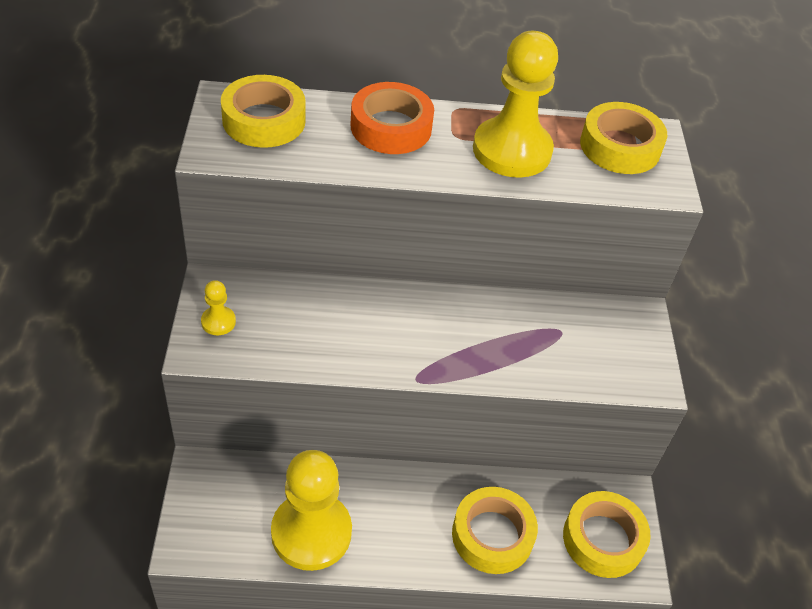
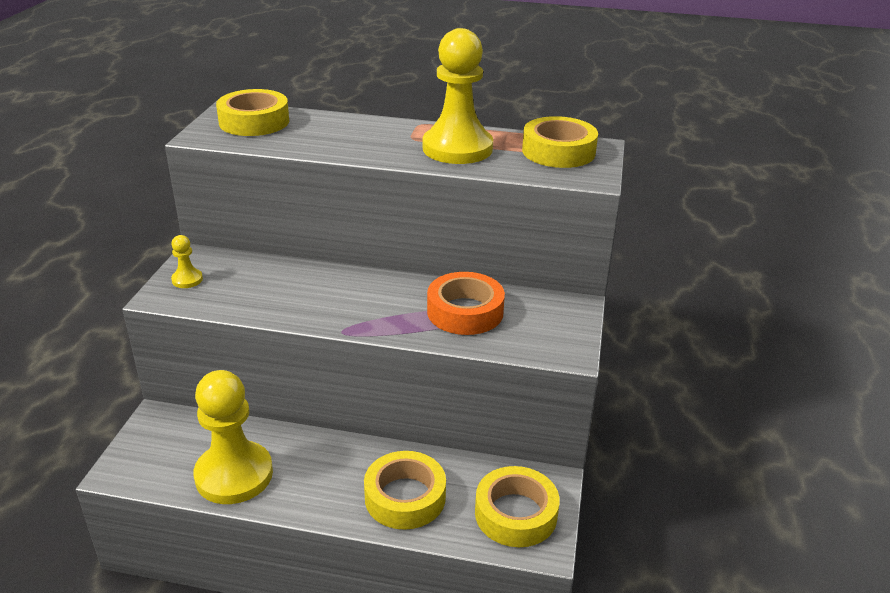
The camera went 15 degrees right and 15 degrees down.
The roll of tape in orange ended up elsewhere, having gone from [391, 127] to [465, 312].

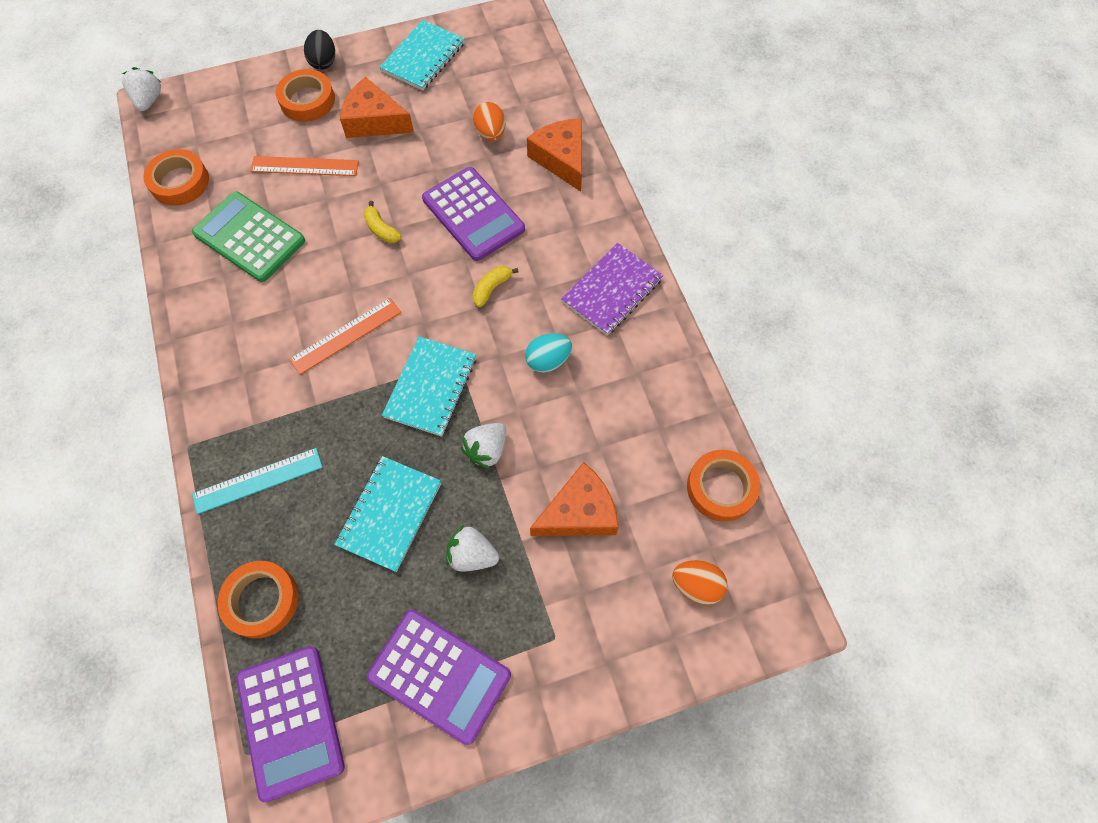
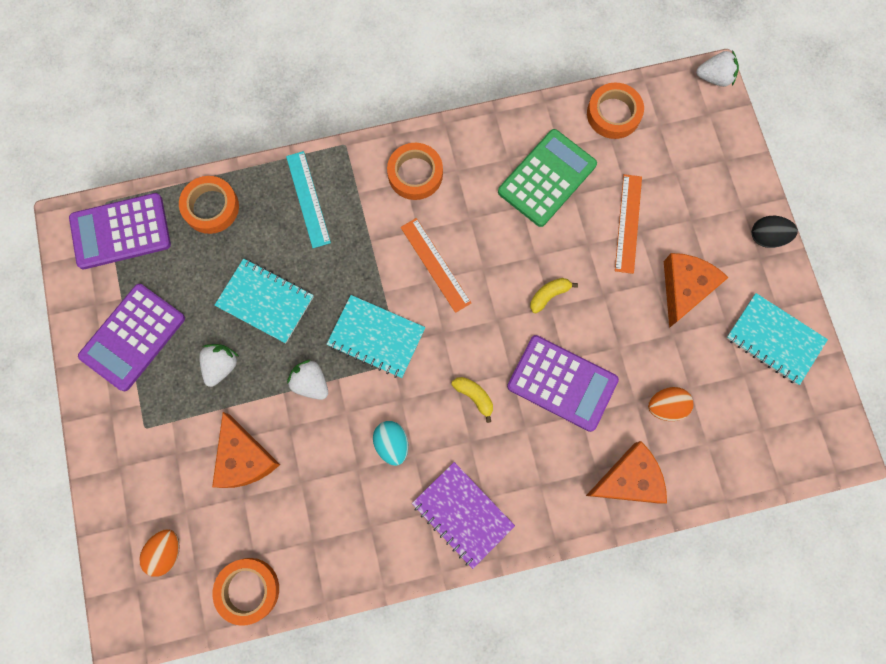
The camera went 95 degrees right and 10 degrees up.
The roll of tape in orange ended up elsewhere, having gone from [307, 100] to [415, 174].
The pocket calculator in violet at [473, 214] ended up facing another way, 120 degrees counterclockwise from before.

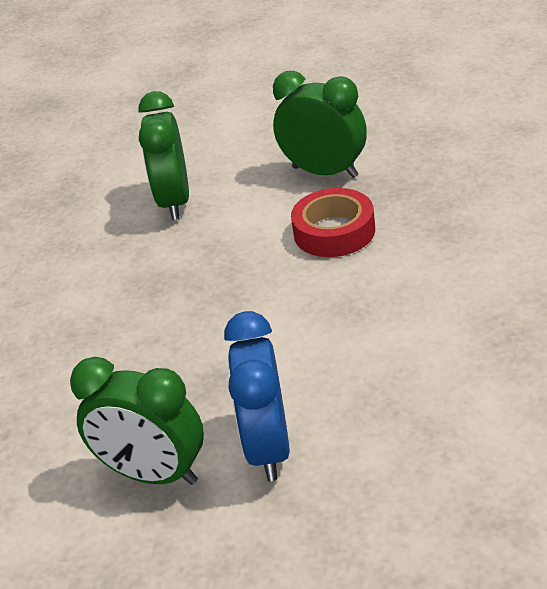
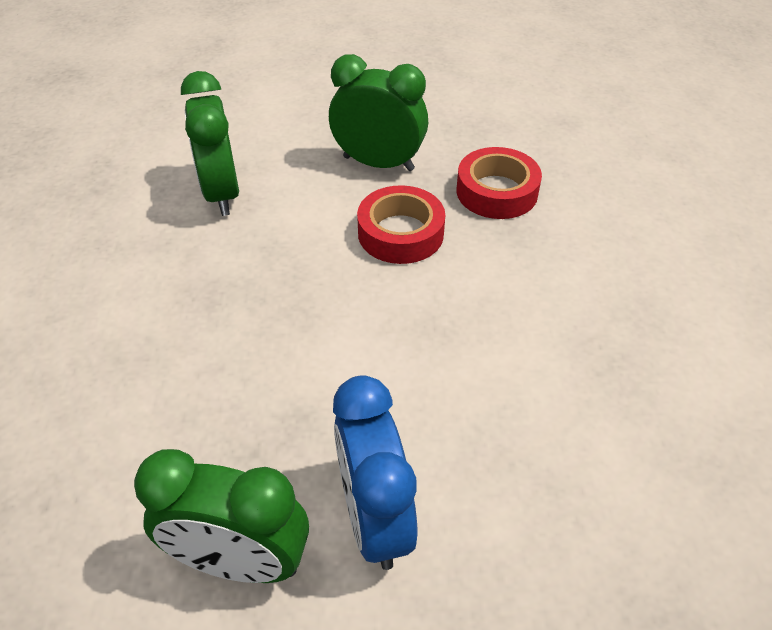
The camera went 15 degrees left and 10 degrees up.
The second view gained the roll of tape in scarlet at [497, 191].

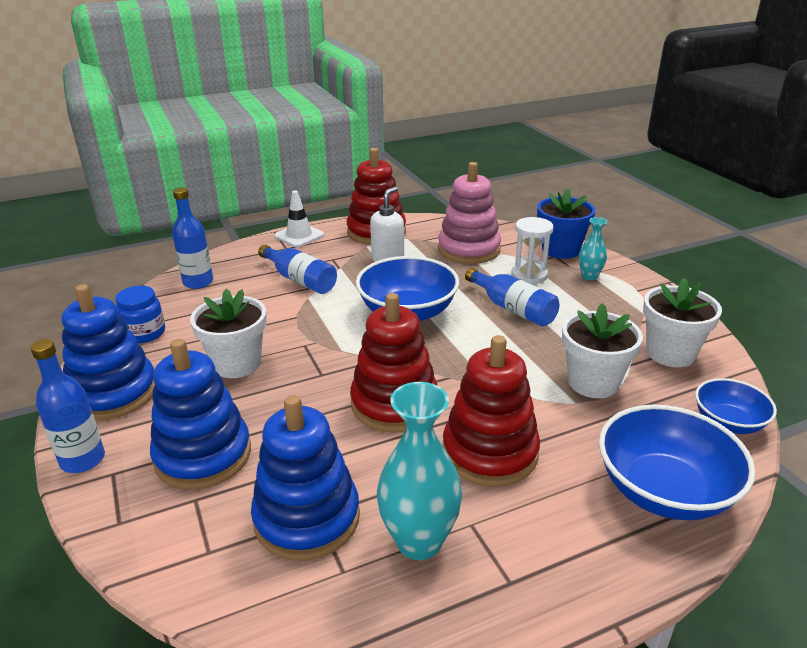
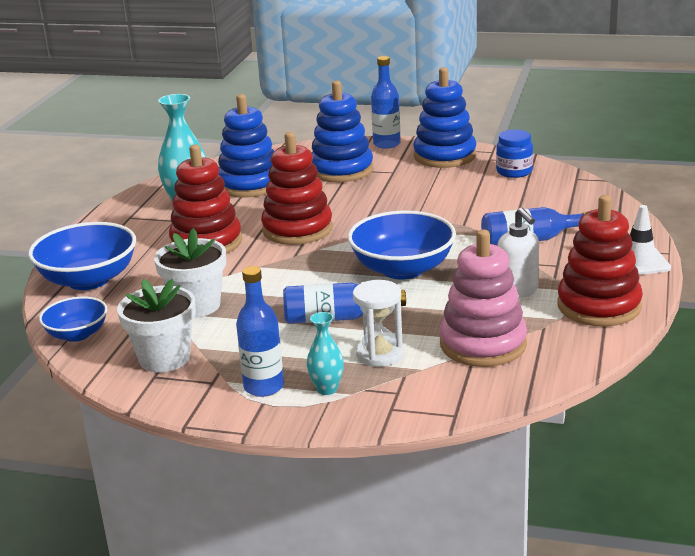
The camera went 130 degrees right and 5 degrees down.
The flask in blue ended up elsewhere, having gone from [198, 282] to [263, 387].
The second view lost the potted plant in snow-white at [237, 364].
The second view lost the potted plant in blue at [560, 250].

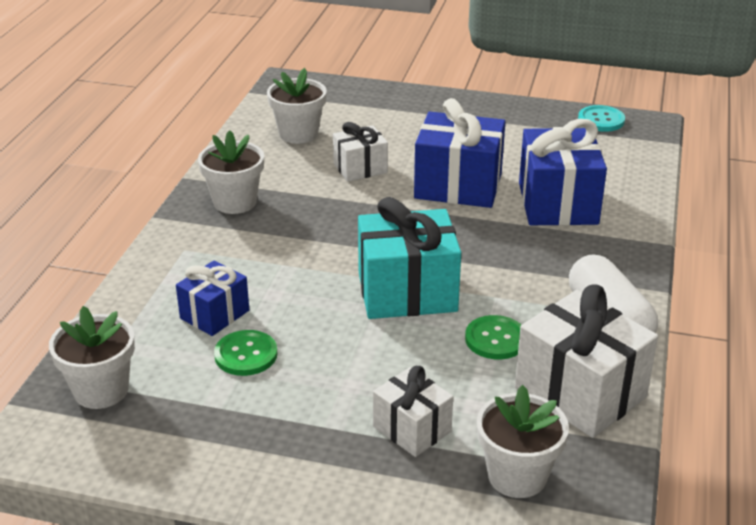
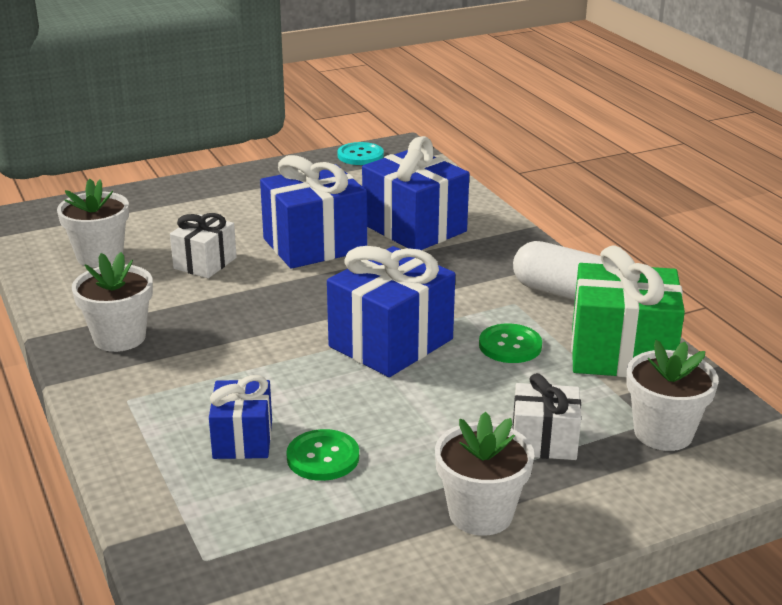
The camera went 40 degrees left and 5 degrees down.
What was the present in turquoise at [407, 292] turned into the present in blue at [391, 343].
The potted plant in snow-white ended up elsewhere, having gone from [101, 390] to [480, 514].
What was the present in snow-white at [580, 392] turned into the present in green at [621, 353].

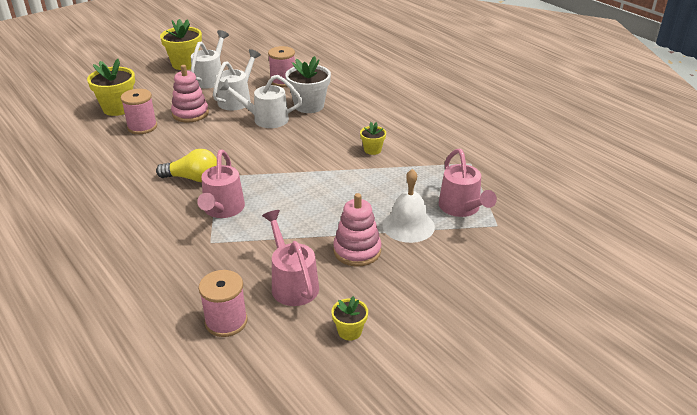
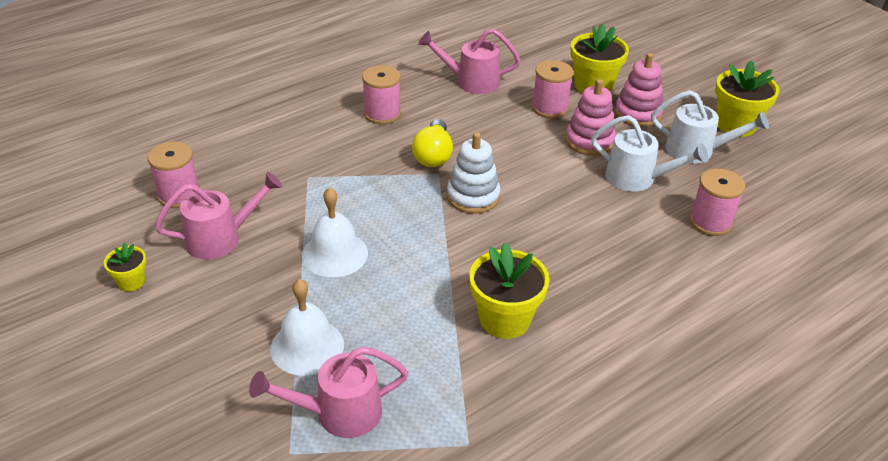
The camera went 90 degrees right and 5 degrees up.
The second view gained the hand bell in snow-white at [335, 254].
The second view gained the bobbin in rosy at [382, 114].
The watering pot in rosy ended up elsewhere, having gone from [222, 210] to [470, 81].
The second view gained the stacking rings in snow-white at [473, 196].
The size of the potted plant in bright yellow at [372, 150] changed by a factor of 1.89.
The stacking rings in rosy ended up elsewhere, having gone from [357, 251] to [637, 114].
The second view lost the watering pot in snow-white at [265, 119].
The second view lost the potted plant in snow-white at [309, 106].

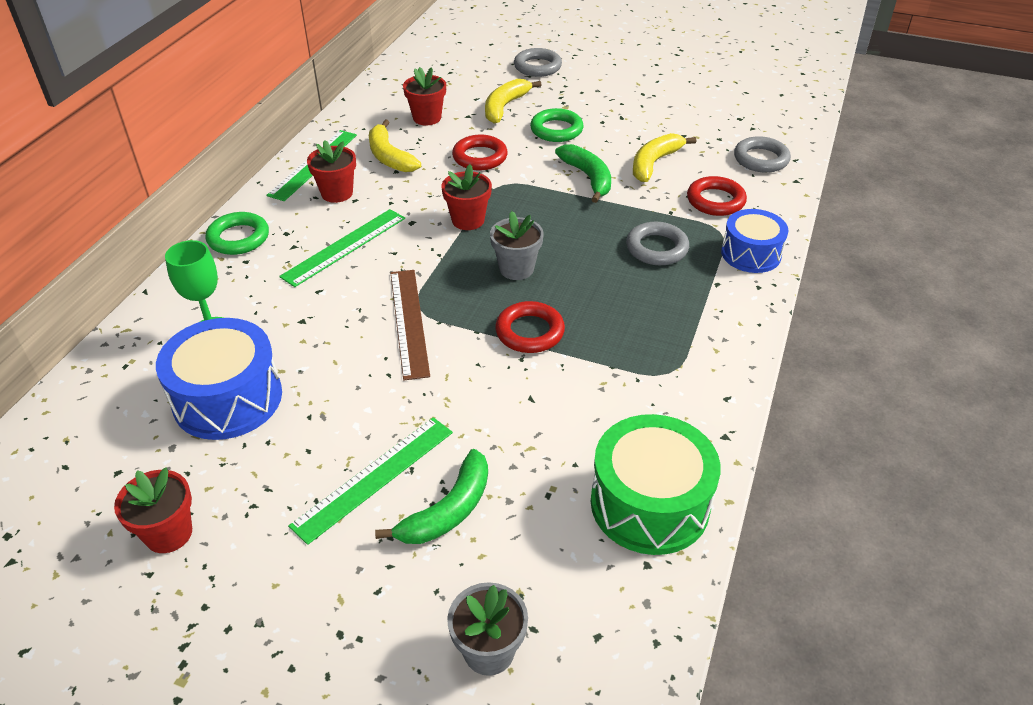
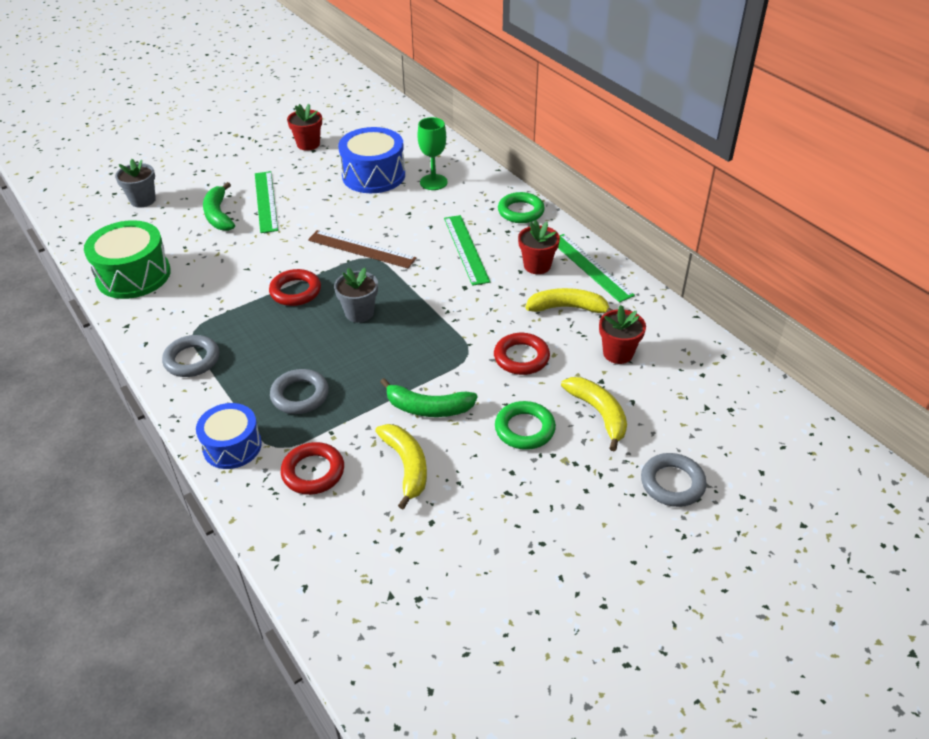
The camera went 125 degrees right and 0 degrees up.
The hoop in grey ended up elsewhere, having gone from [761, 159] to [192, 360].
The second view lost the potted plant in scarlet at [468, 220].

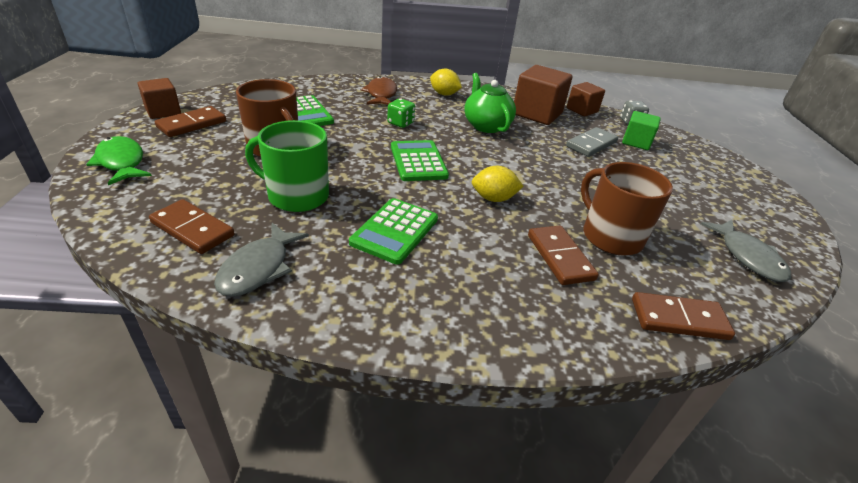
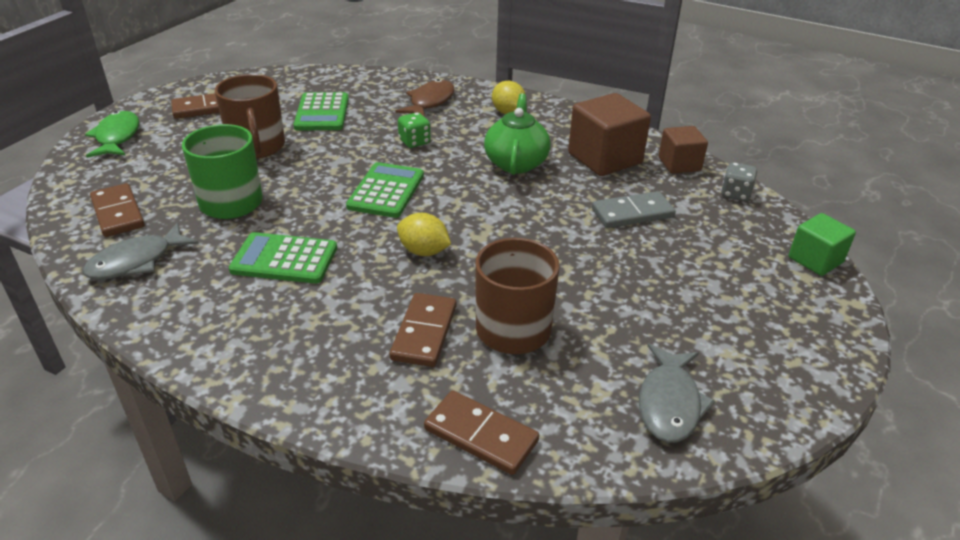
The camera went 30 degrees right and 0 degrees up.
The pocket calculator in green at [395, 231] ended up facing another way, 45 degrees clockwise from before.
The cube in green ended up elsewhere, having gone from [636, 142] to [815, 260].
The second view lost the cube in brown at [163, 111].

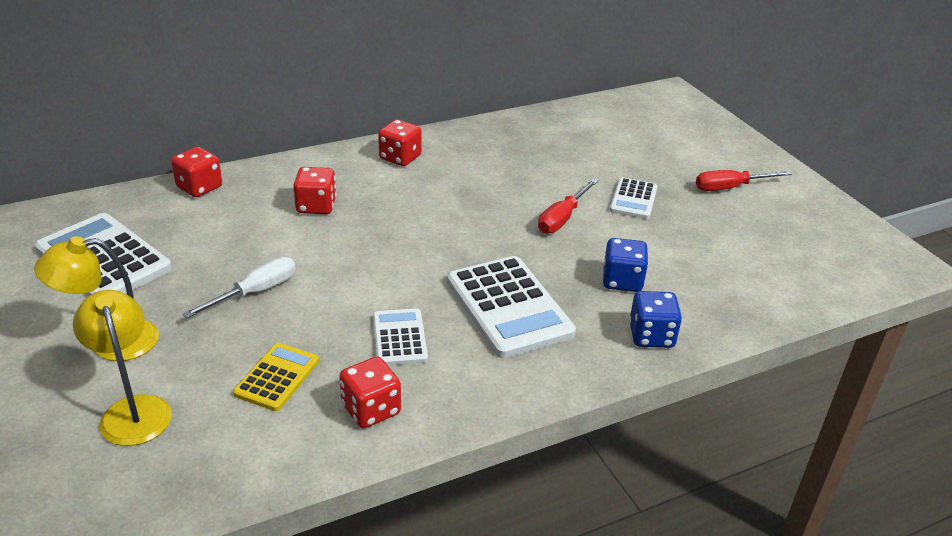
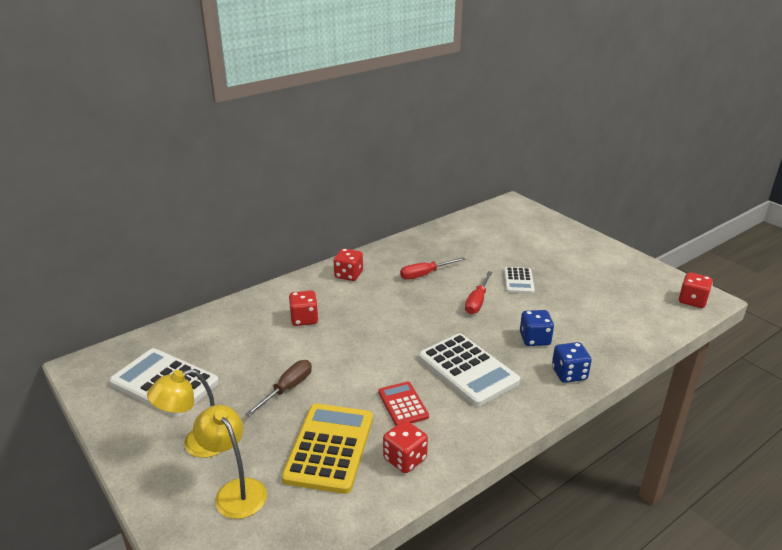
The camera went 10 degrees left and 5 degrees down.
What was the flat screwdriver in snow-white at [255, 292] turned into the flat screwdriver in brown at [287, 389].
The size of the pocket calculator in bright yellow at [277, 377] changed by a factor of 1.80.
What was the pocket calculator in snow-white at [399, 338] turned into the pocket calculator in scarlet at [403, 404].
The flat screwdriver in scarlet ended up elsewhere, having gone from [730, 188] to [425, 274].
The game die in scarlet ended up elsewhere, having gone from [199, 187] to [692, 301].

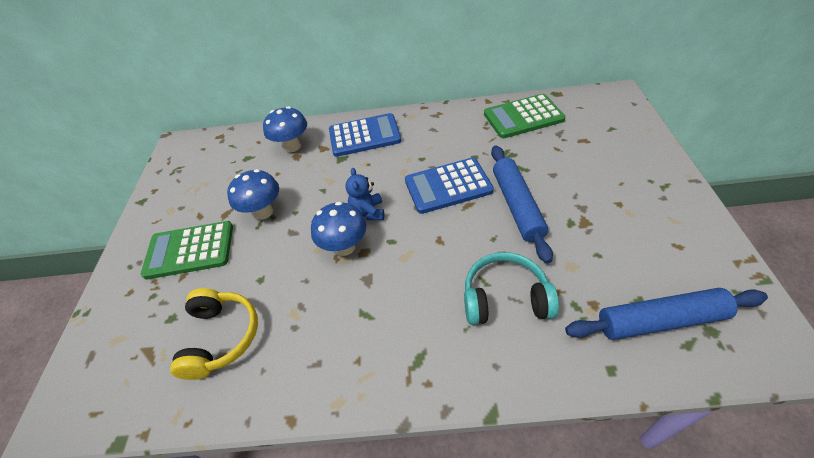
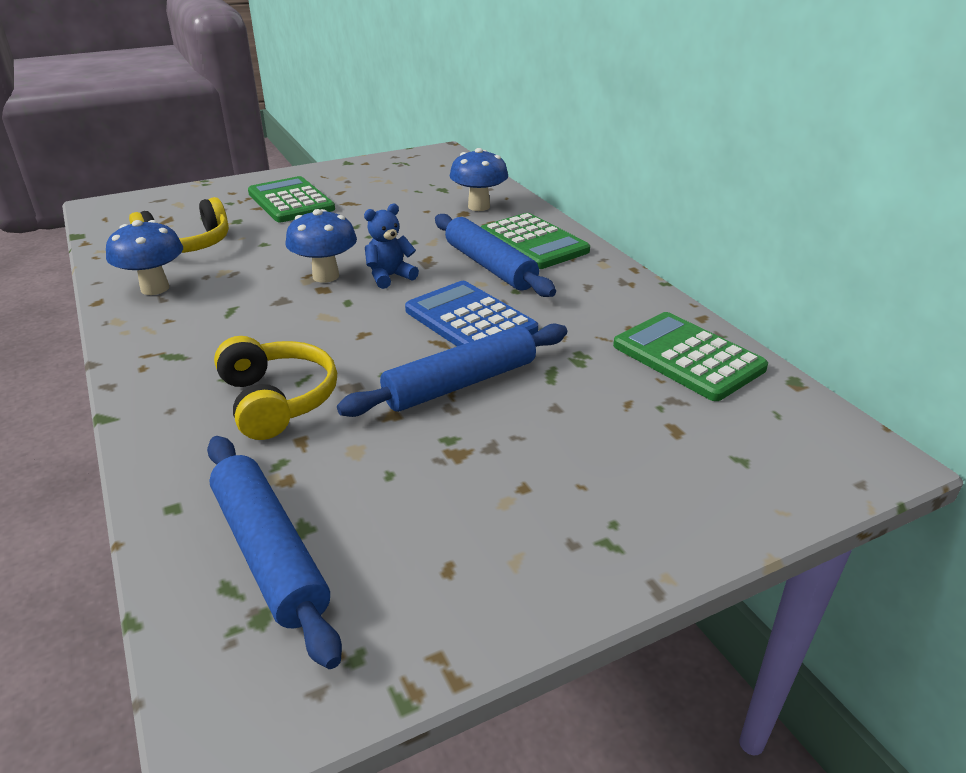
The camera went 60 degrees right and 15 degrees down.
The toadstool in blue ended up elsewhere, having gone from [264, 212] to [155, 288].
What was the headphones in turquoise at [505, 298] turned into the headphones in bright yellow at [277, 400].
The second view gained the dough roller in blue at [489, 266].
What was the pocket calculator in blue at [364, 136] turned into the pocket calculator in green at [533, 242].

